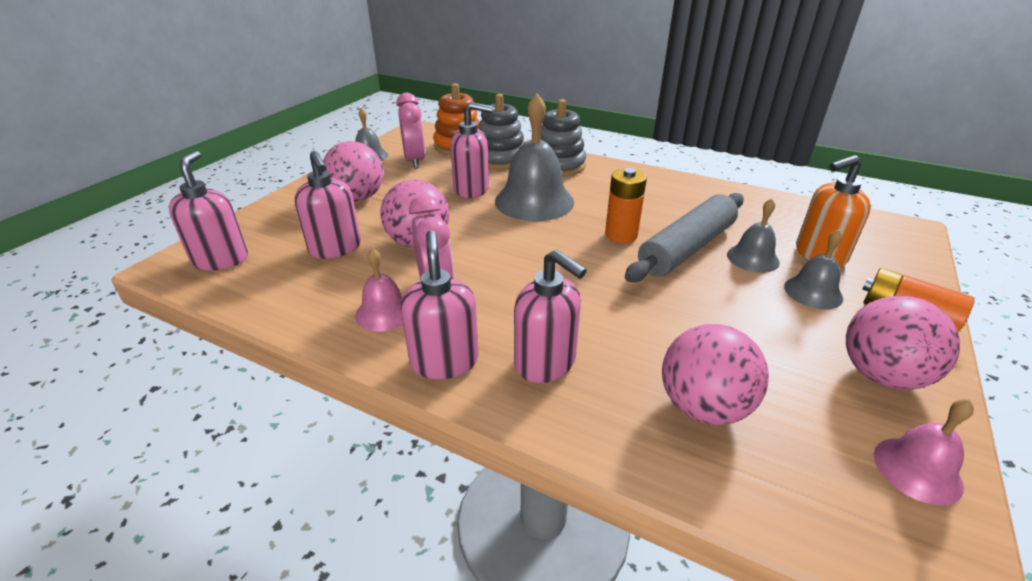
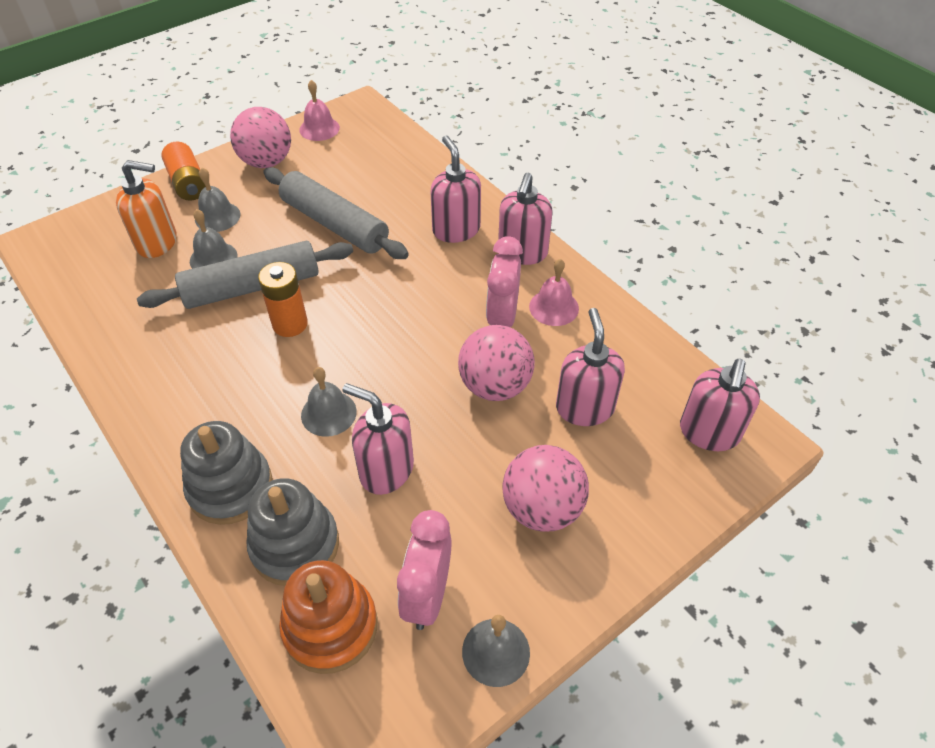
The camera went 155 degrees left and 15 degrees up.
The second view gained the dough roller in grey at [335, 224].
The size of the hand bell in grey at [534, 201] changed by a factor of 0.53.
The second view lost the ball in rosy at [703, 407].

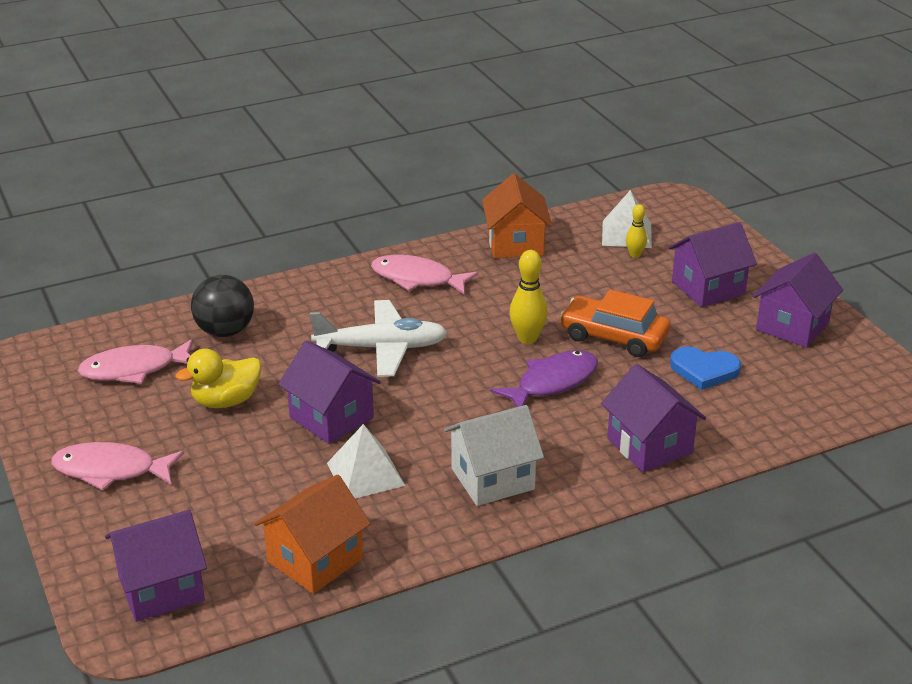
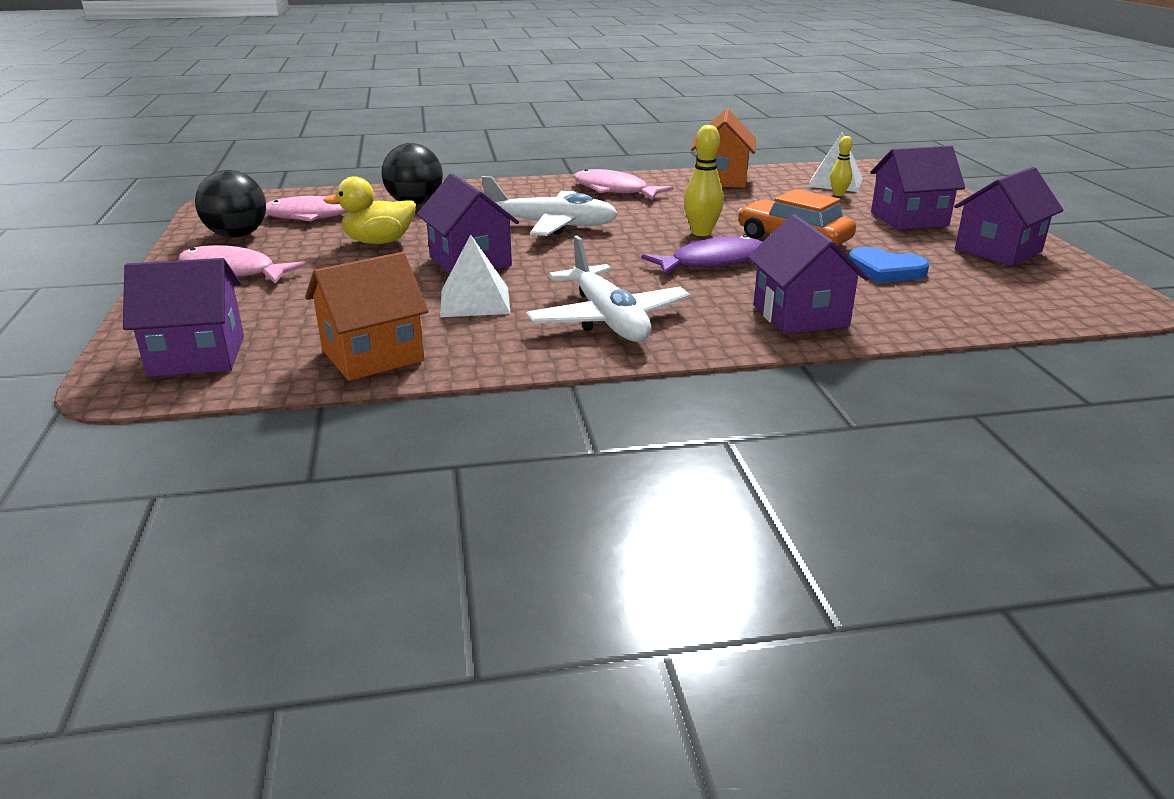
The camera went 15 degrees right and 5 degrees down.
The second view gained the ball in black at [237, 235].
Where the house in snow-white stood at [492, 479], the aeroplane in snow-white came to stand at [608, 319].

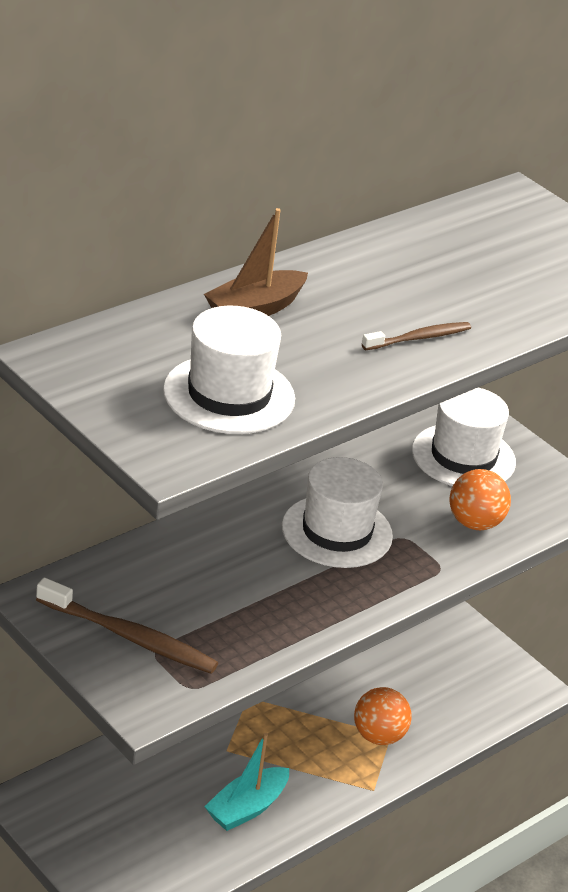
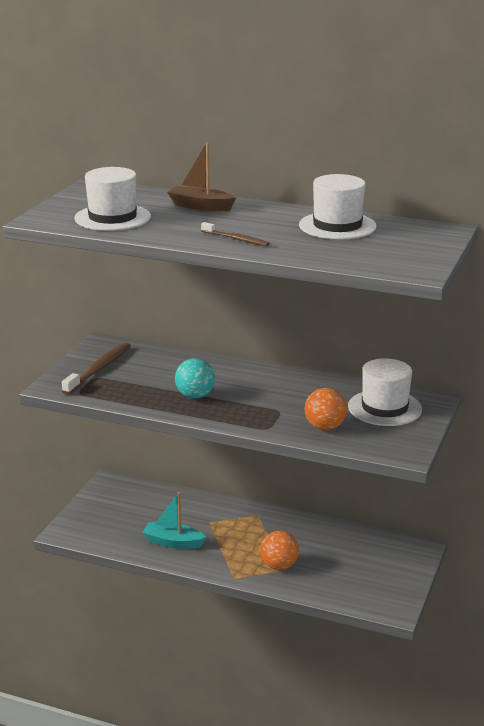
The camera went 65 degrees right and 10 degrees down.
The tooth brush in brown at [130, 637] ended up facing another way, 150 degrees counterclockwise from before.
The second view gained the ball in turquoise at [195, 396].
The hat in snow-white ended up elsewhere, having gone from [337, 531] to [337, 226].

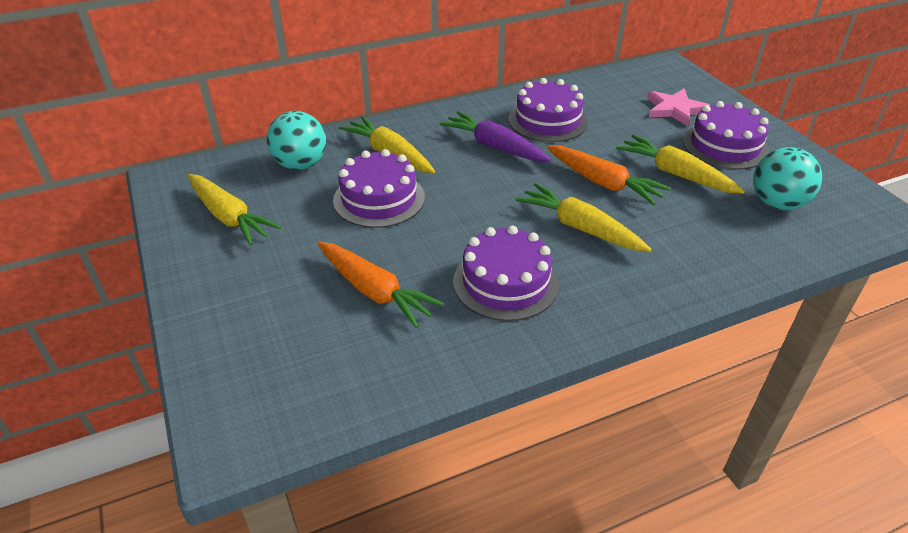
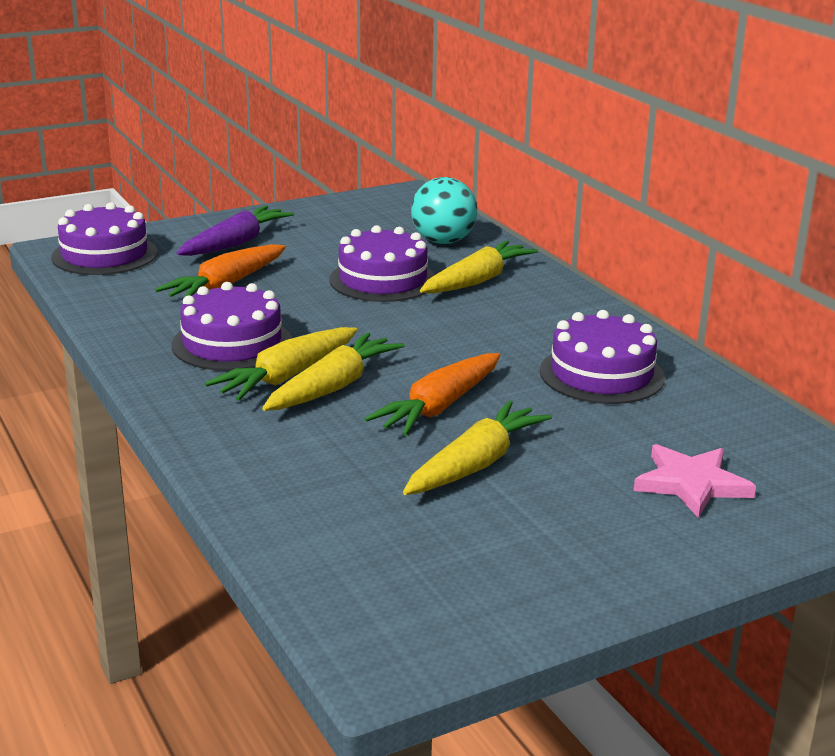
The camera went 85 degrees right and 15 degrees down.
The layer cake in violet ended up elsewhere, having gone from [725, 146] to [104, 255].
The toy carrot in violet ended up elsewhere, having gone from [494, 147] to [235, 243].
The toy carrot in bright yellow ended up elsewhere, having gone from [229, 217] to [287, 376].
The second view lost the ball in turquoise at [777, 203].

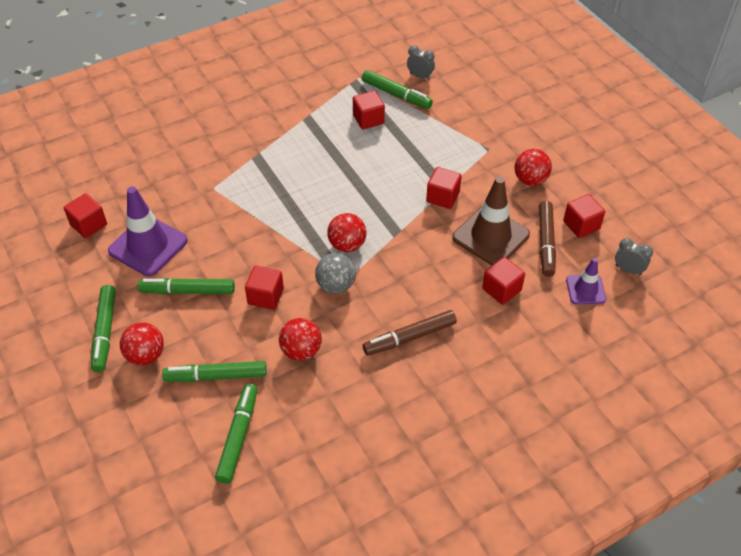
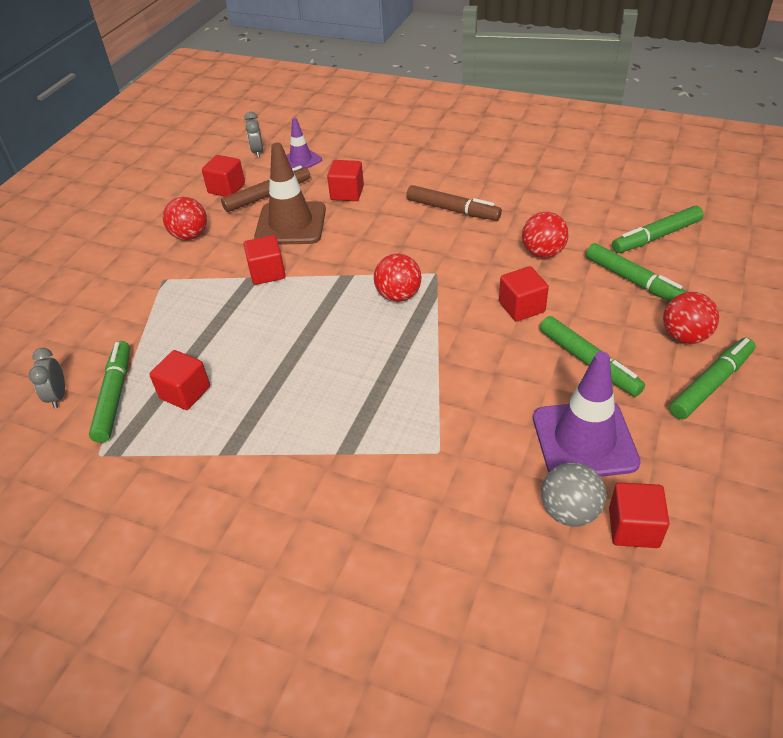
The camera went 125 degrees left and 5 degrees down.
The ball in grey ended up elsewhere, having gone from [336, 285] to [569, 511].

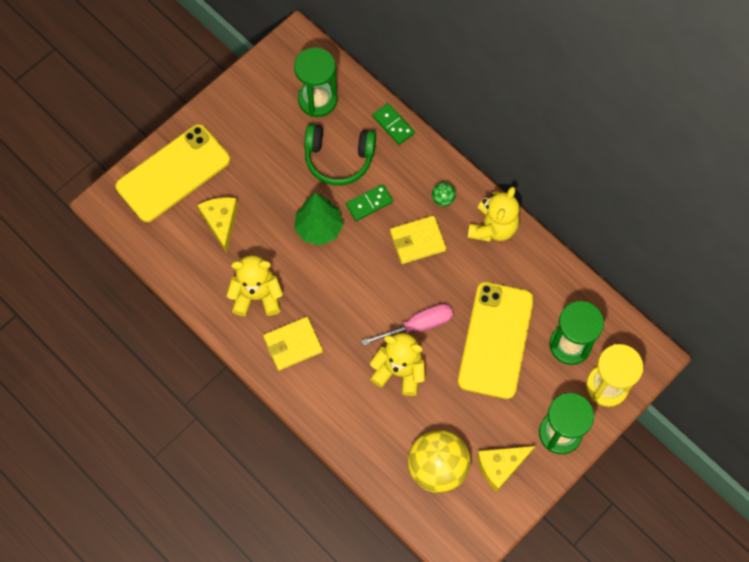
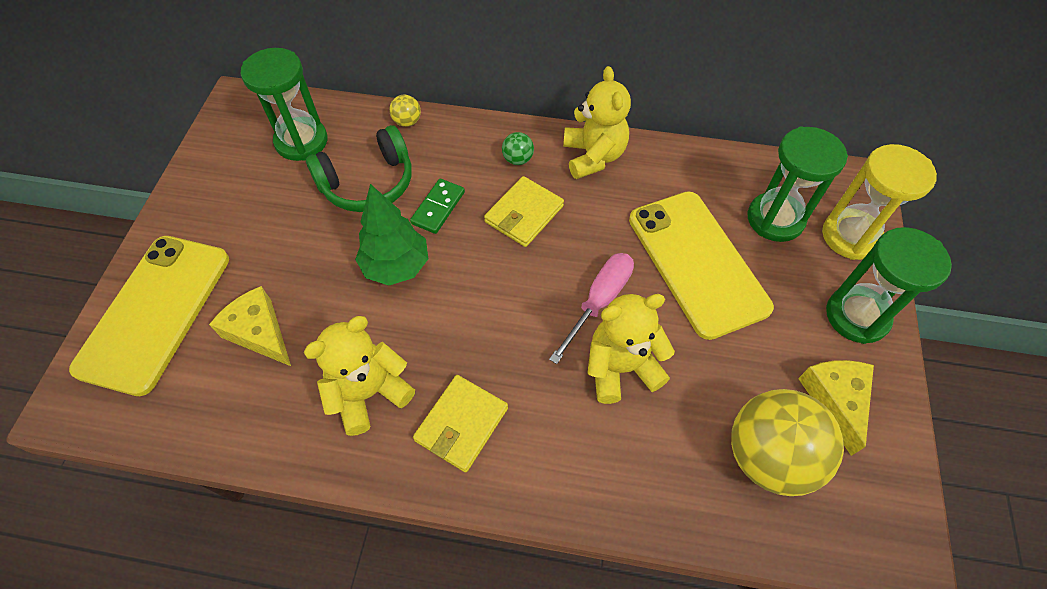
The camera went 35 degrees left and 10 degrees down.
Where the domino tile in green stood at [393, 125], the ball in bright yellow came to stand at [407, 122].
The piece of cheese in bright yellow at [500, 466] ended up facing another way, 150 degrees clockwise from before.

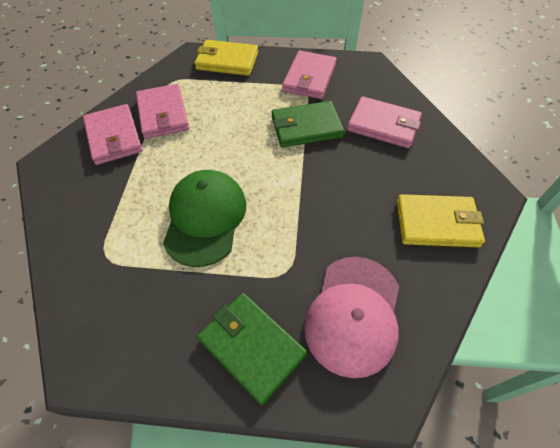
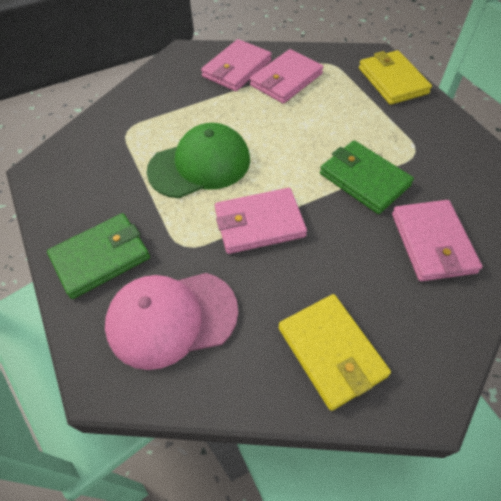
The camera went 60 degrees right and 0 degrees up.
The wallet in green at [251, 347] ended up facing another way, 45 degrees clockwise from before.
The wallet in rosy ended up elsewhere, having gone from [309, 78] to [259, 223].

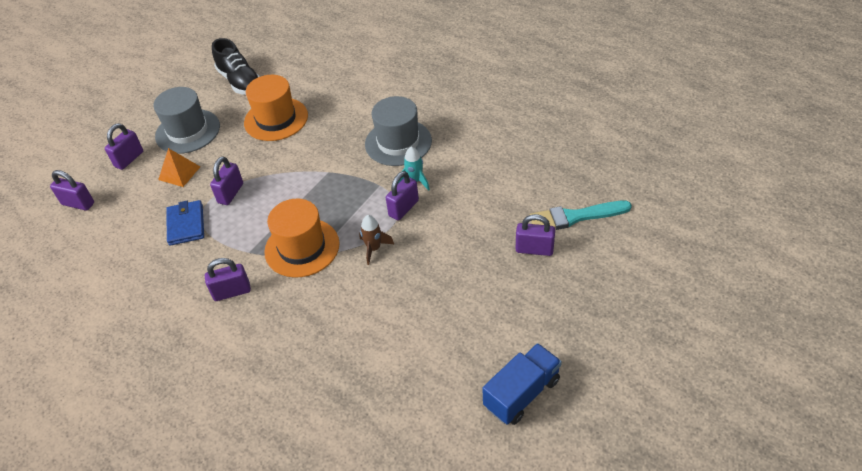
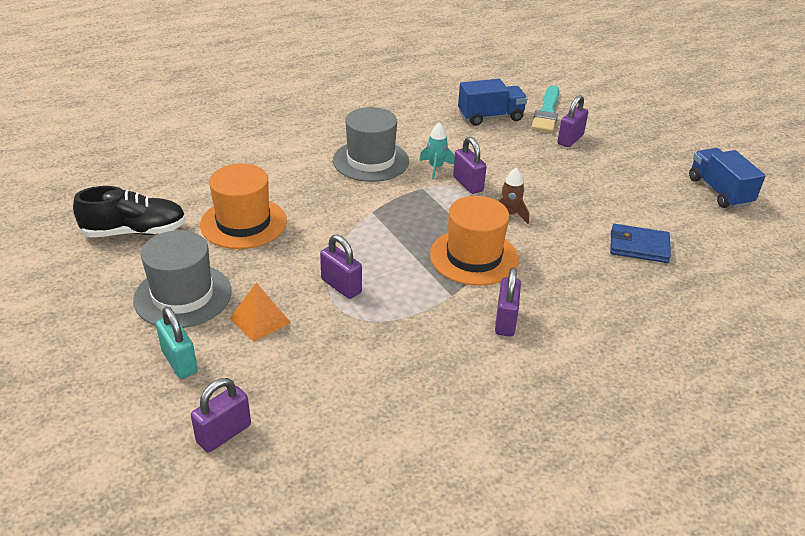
The camera went 70 degrees left and 10 degrees down.
What was the lock in violet at [129, 159] turned into the lock in turquoise at [179, 362].
The second view gained the lorry in blue at [490, 117].
The wallet in blue ended up elsewhere, having gone from [186, 225] to [639, 246].

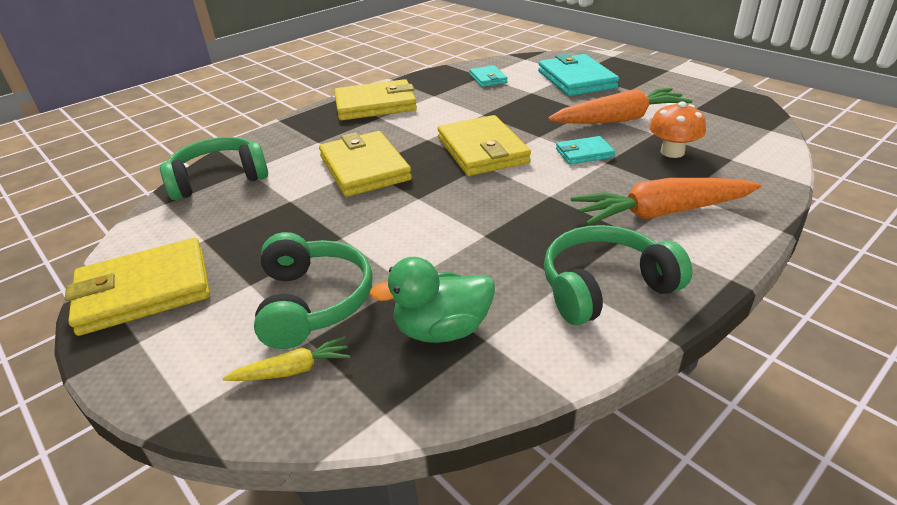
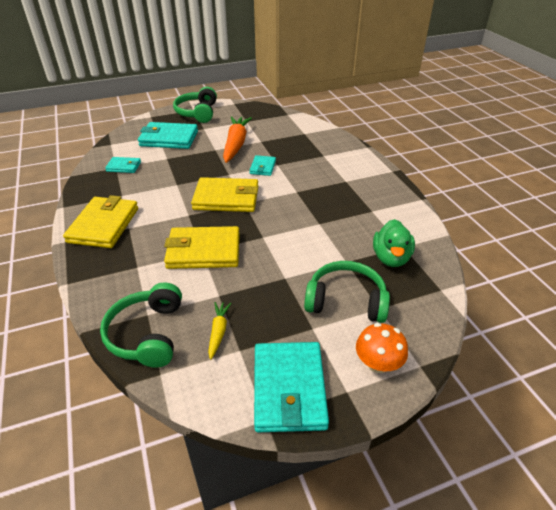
The camera went 70 degrees left and 5 degrees up.
The headphones in green ended up elsewhere, having gone from [604, 287] to [197, 113].
The toy carrot in bright yellow ended up elsewhere, having gone from [292, 370] to [218, 332].
What was the wallet in bright yellow at [144, 290] turned into the wallet in turquoise at [289, 389].
The toadstool in orange ended up elsewhere, having gone from [672, 152] to [378, 363].
The second view lost the toy carrot in orange at [661, 213].

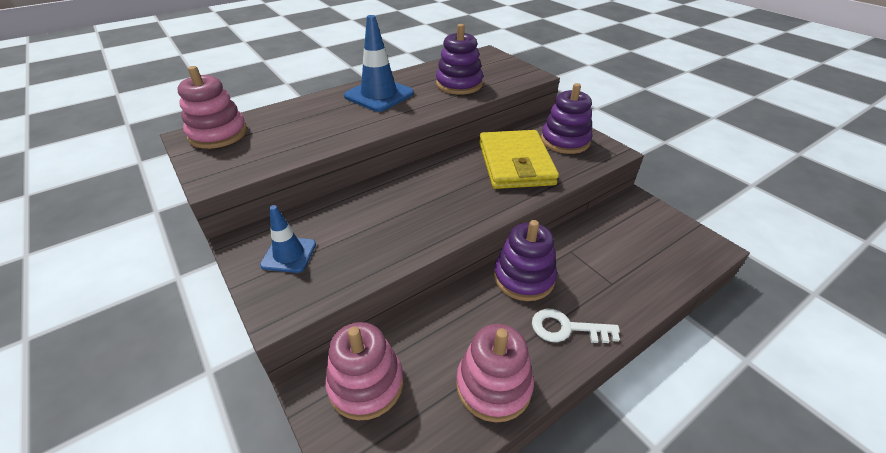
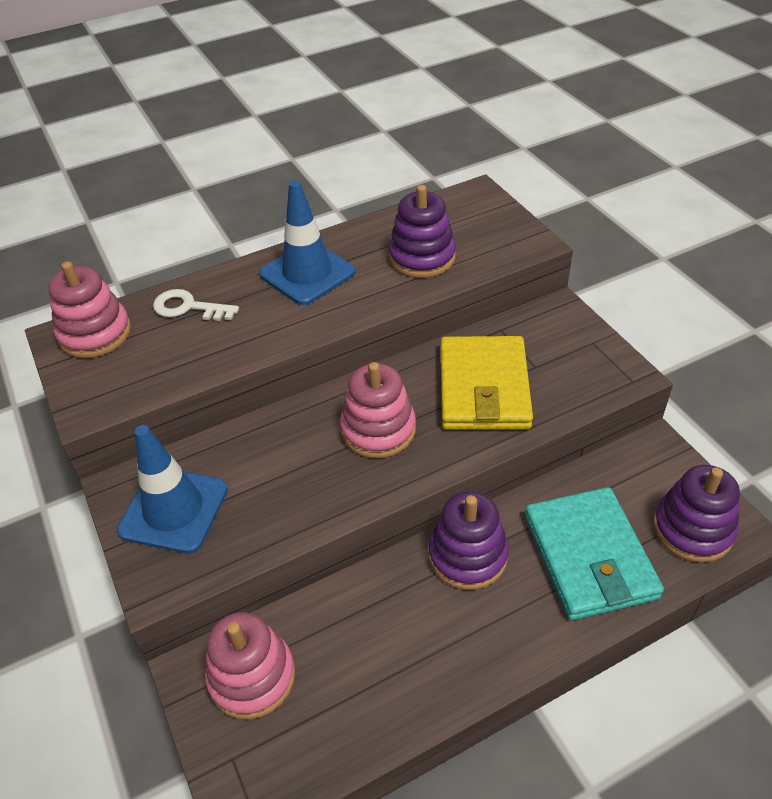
The camera went 10 degrees right and 5 degrees up.
The size of the traffic cone in blue at [289, 254] changed by a factor of 1.64.
The key in snow-white ended up elsewhere, having gone from [566, 328] to [188, 307].
The stacking rings in rosy ended up elsewhere, having gone from [493, 385] to [378, 430].
The second view gained the wallet in turquoise at [589, 556].
The stacking rings in violet ended up elsewhere, having gone from [565, 141] to [692, 529].

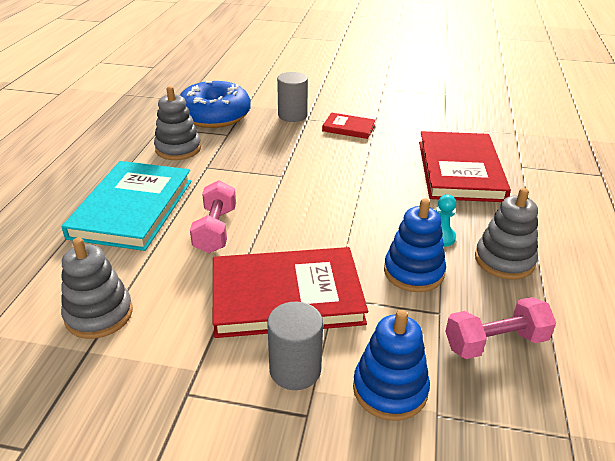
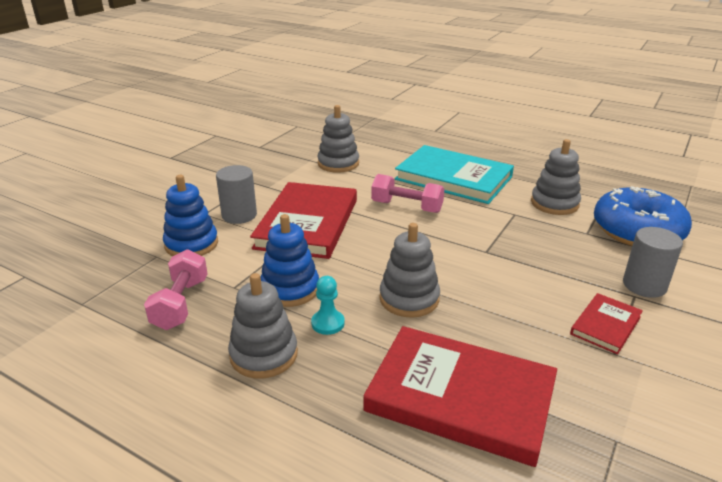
The camera went 110 degrees right and 5 degrees down.
The second view gained the stacking rings in grey at [409, 299].

